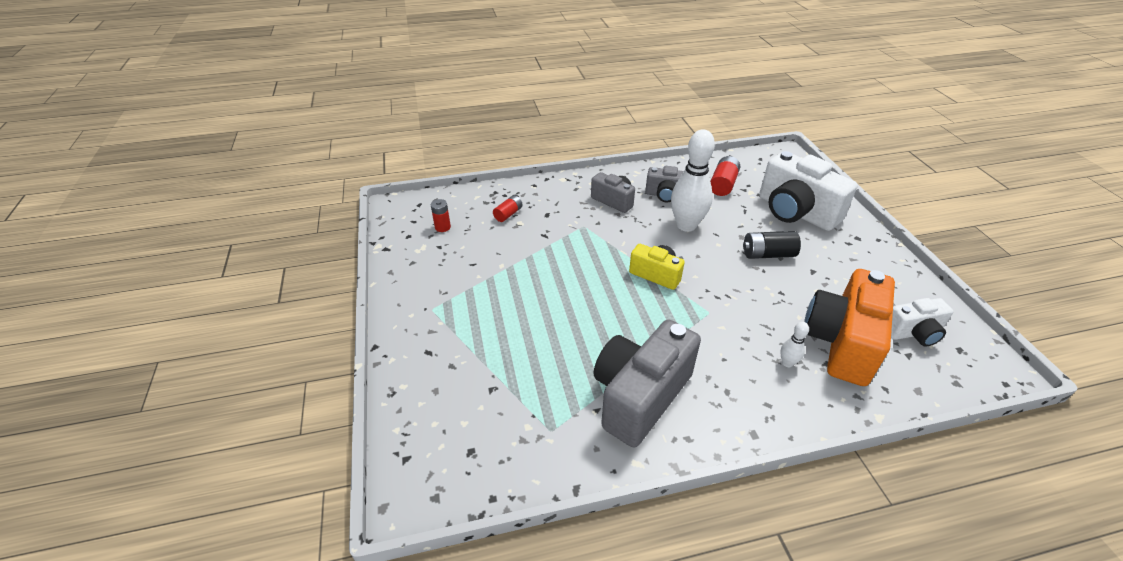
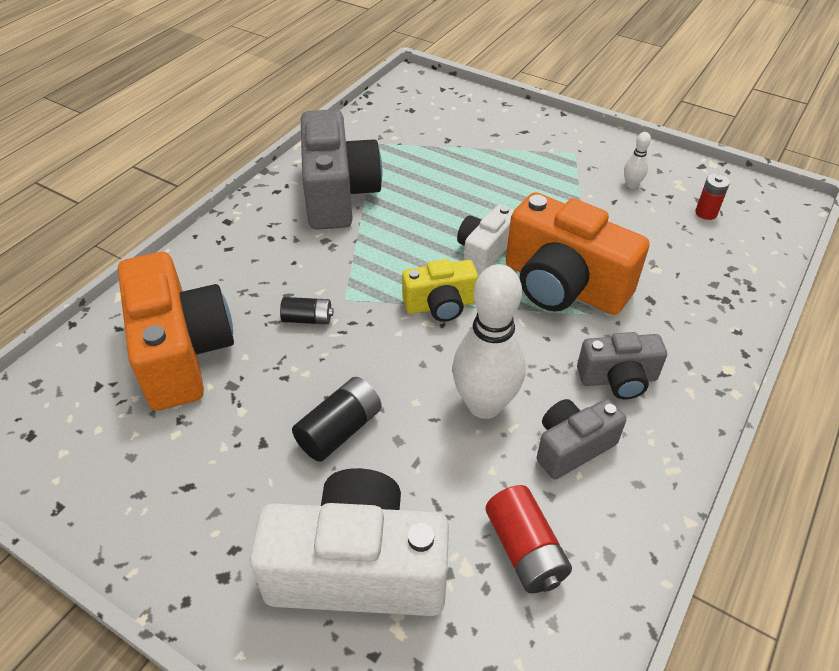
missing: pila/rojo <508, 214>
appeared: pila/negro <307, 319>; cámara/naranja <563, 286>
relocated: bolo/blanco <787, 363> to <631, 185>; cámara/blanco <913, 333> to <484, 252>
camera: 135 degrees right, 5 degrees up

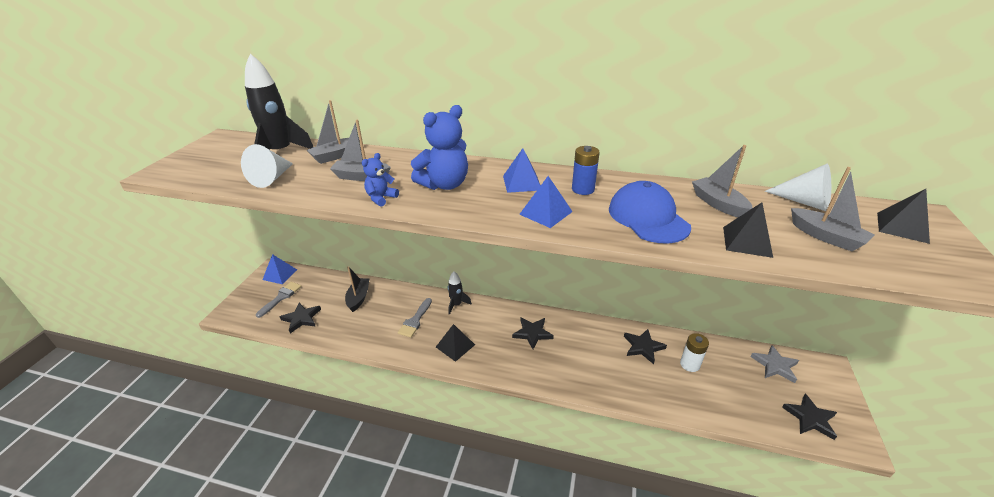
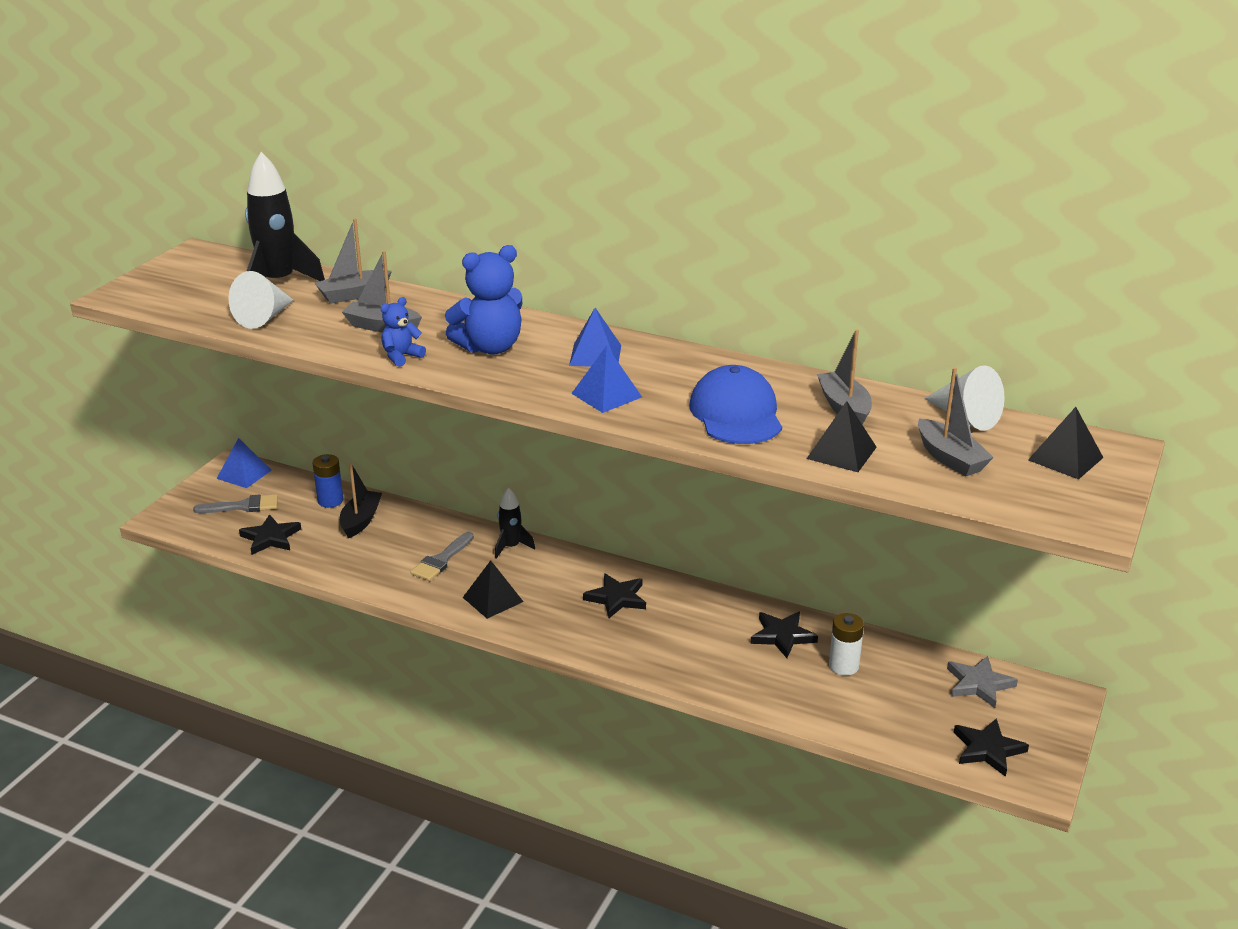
relocated: pila/azul <583, 189> to <330, 501>
spun: pincel/gris <281, 297> = <243, 506> 45 degrees clockwise
camera: 10 degrees right, 5 degrees down

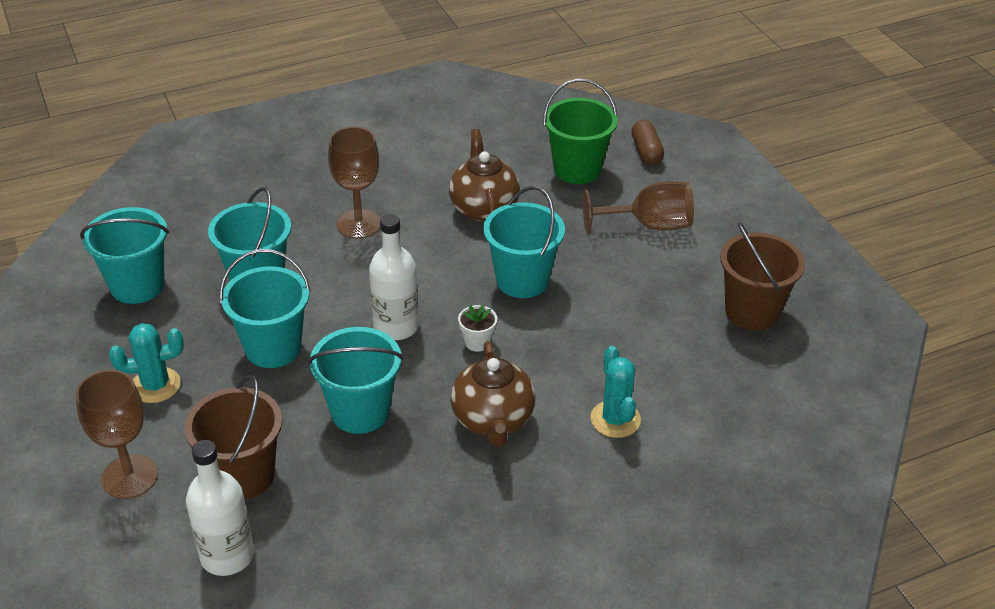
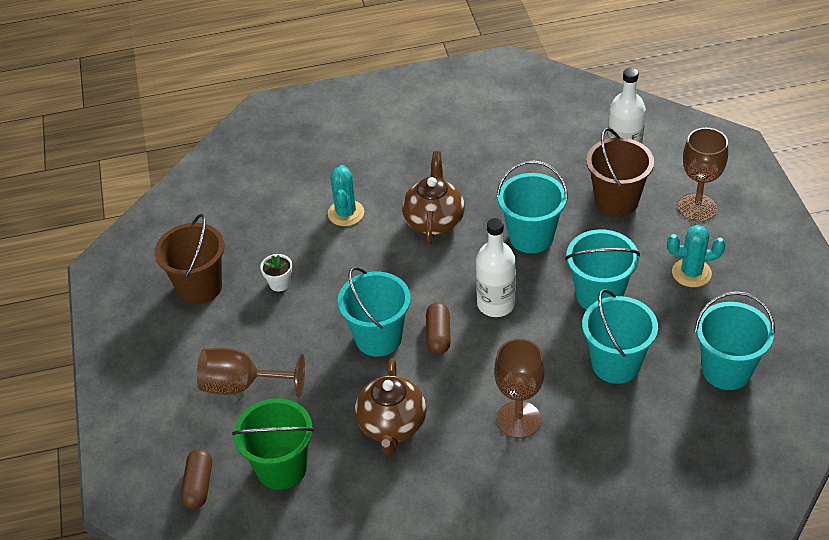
appeared: cápsula/marrón <438, 335>
relocated: maceta/blanco <477, 342> to <279, 283>
camera: 165 degrees left, 5 degrees up

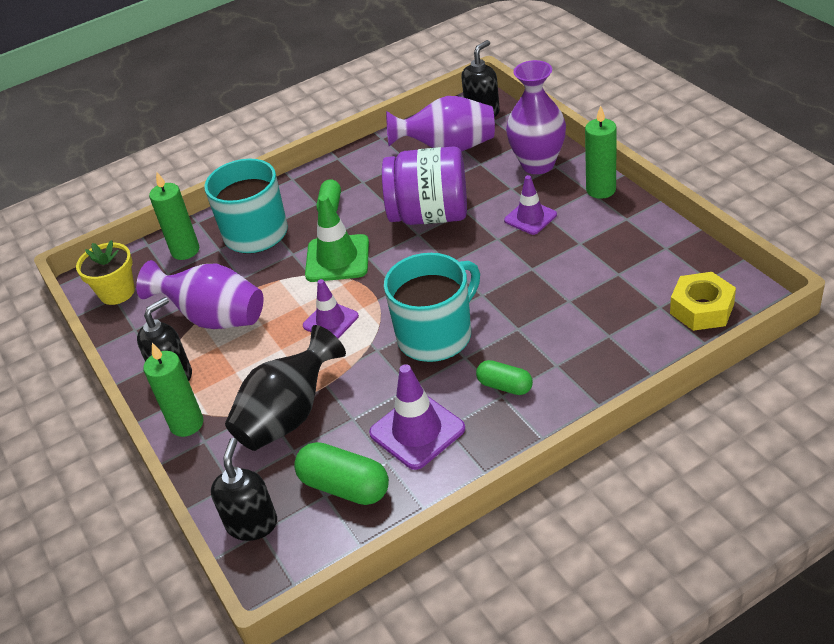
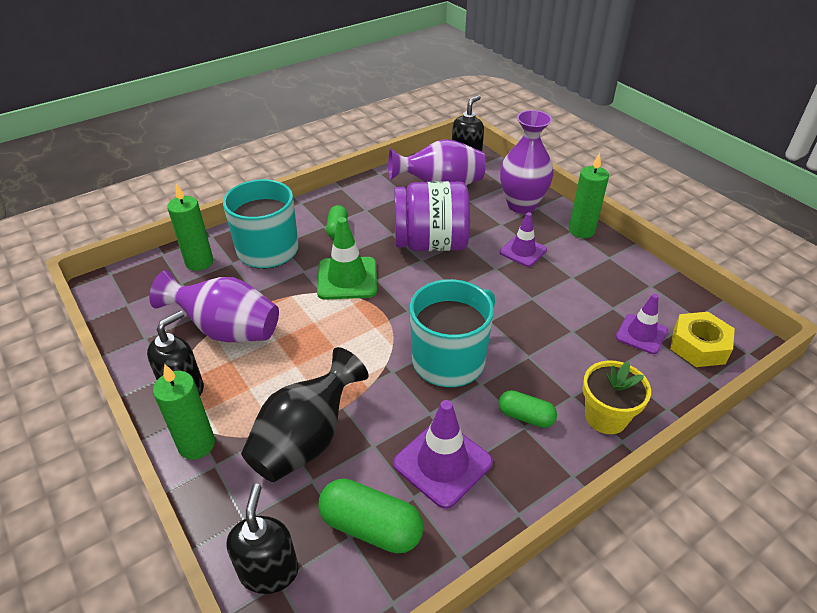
relocated: maceta/amarillo <117, 292> to <606, 417>; cono de tráfico/morado <330, 321> to <641, 334>
camera: 10 degrees left, 0 degrees up

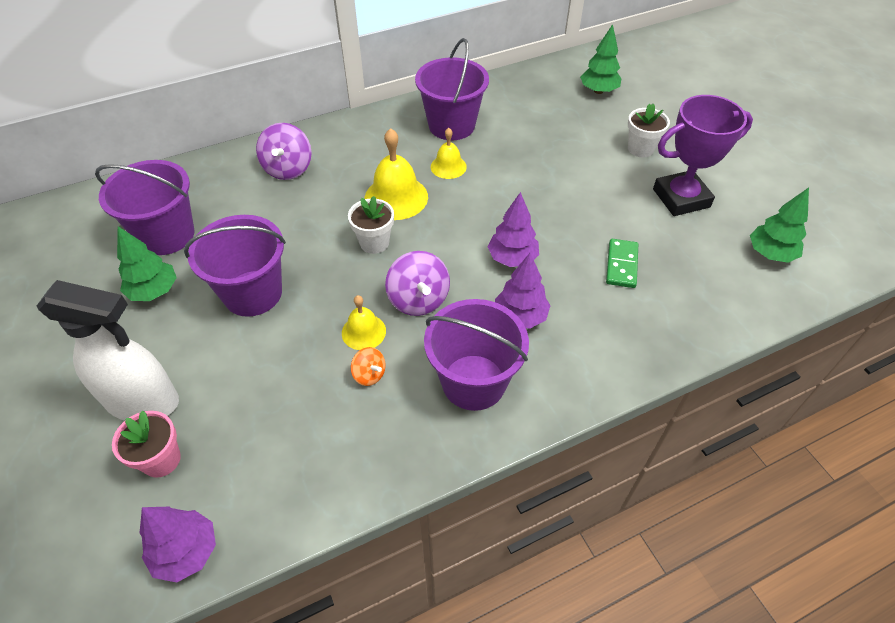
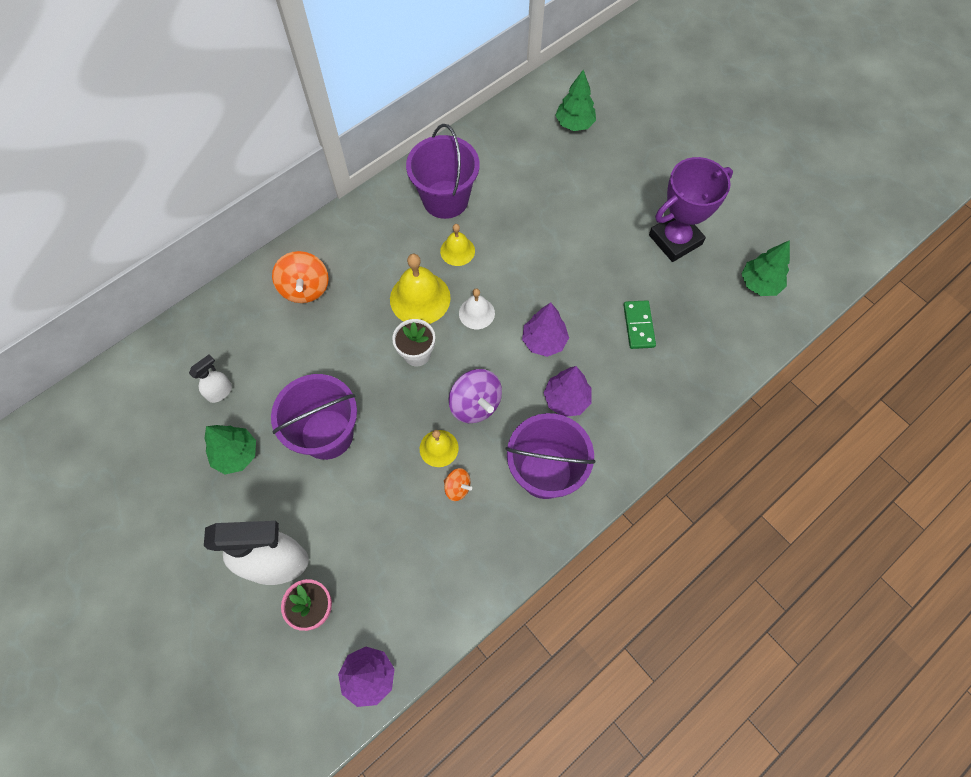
missing: maceta/blanco <640, 149>
appeared: campana/blanco <476, 313>
exchanged: balde/morado <167, 235> to pulverizador/blanco <220, 392>
colour: peonza/morado <288, 169> to peonza/naranja <305, 288>
camera: 15 degrees left, 15 degrees up

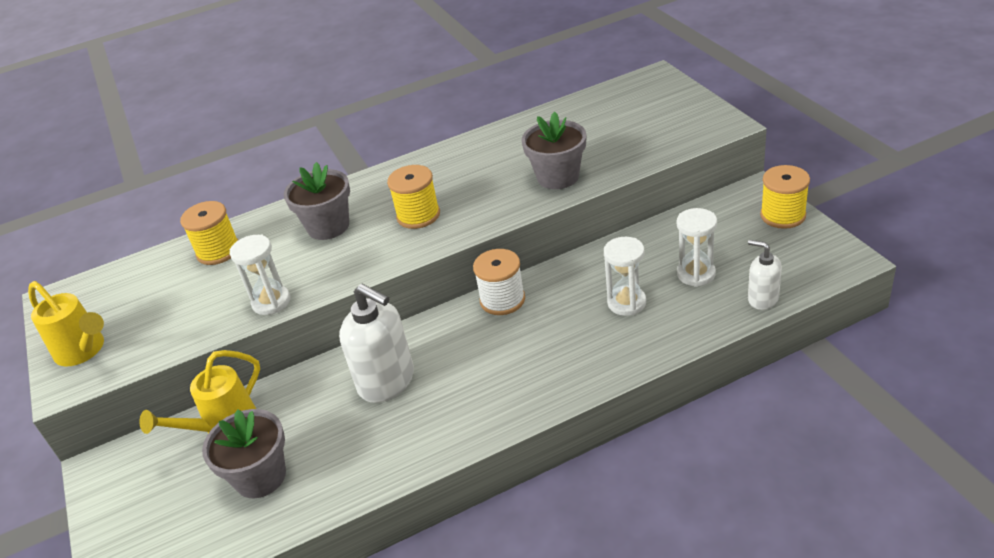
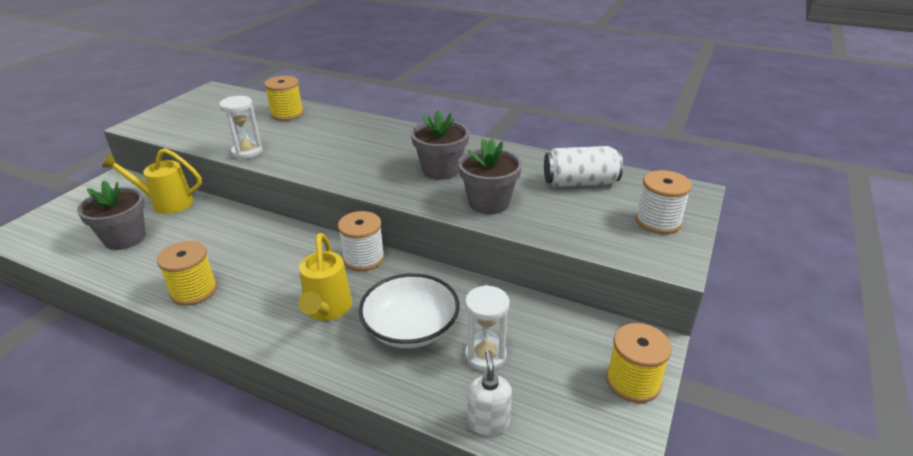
missing: dispensador de jabón/blanco <387, 381>
appeared: lata/blanco <580, 182>; carrete/blanco <658, 221>
relocated: regadera/amarillo <84, 351> to <327, 310>; maceta/gris <328, 226> to <441, 170>; carrete/amarillo <418, 215> to <194, 291>
exchanged: reloj de arena/blanco <626, 303> to cuenco/blanco <411, 328>
camera: 45 degrees right, 5 degrees down

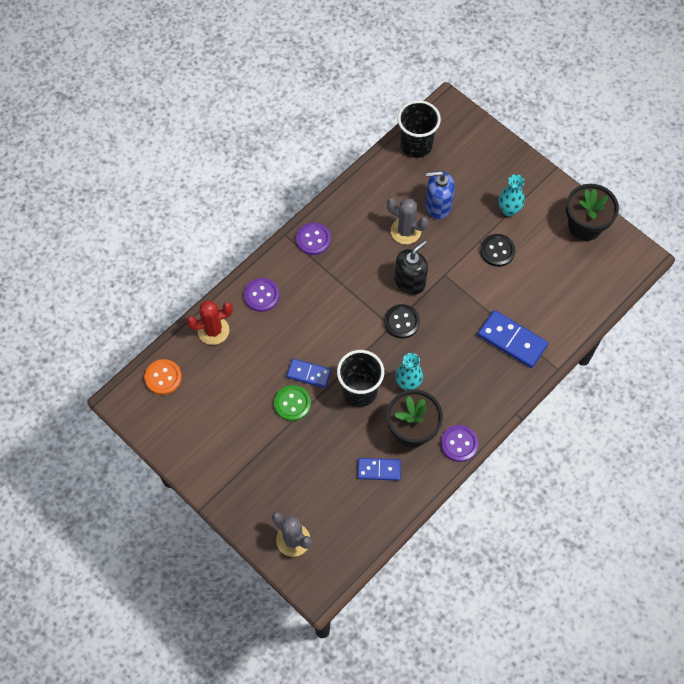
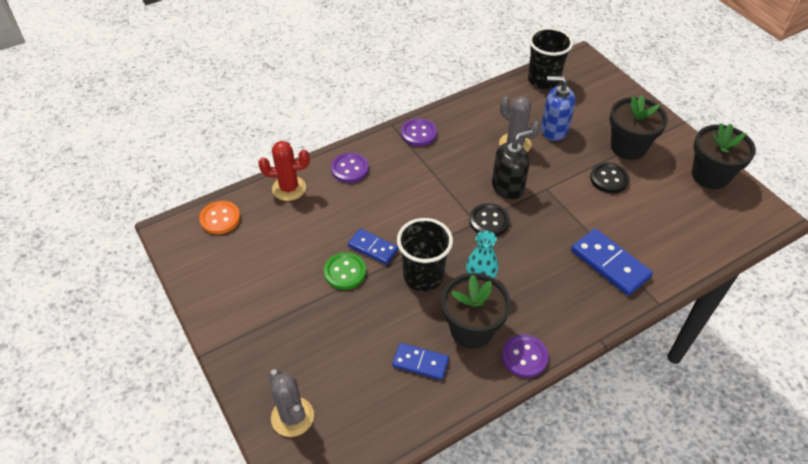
exchanged: florero/turquesa <509, 210> to maceta/negro <628, 147>
camera: 15 degrees right, 15 degrees down

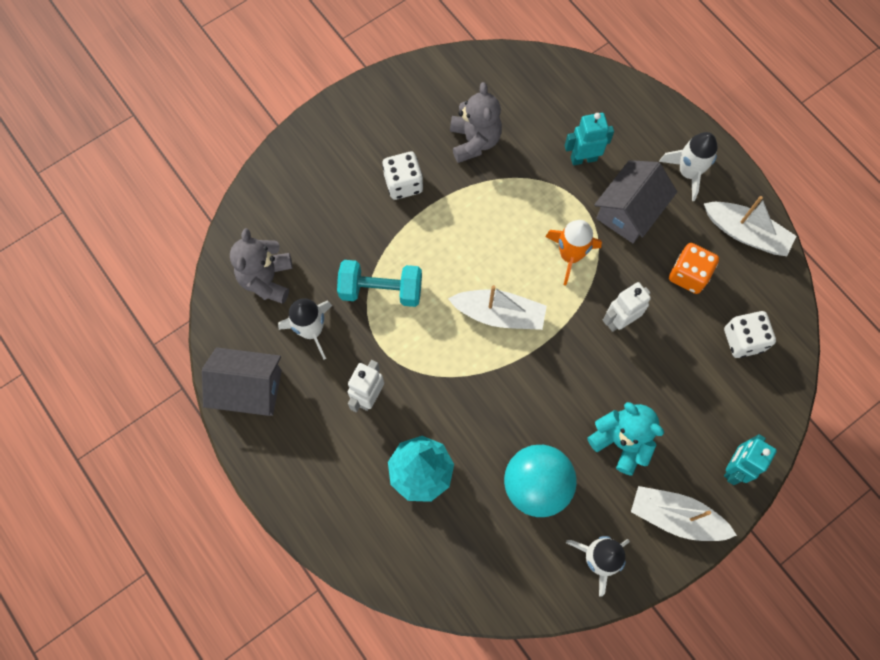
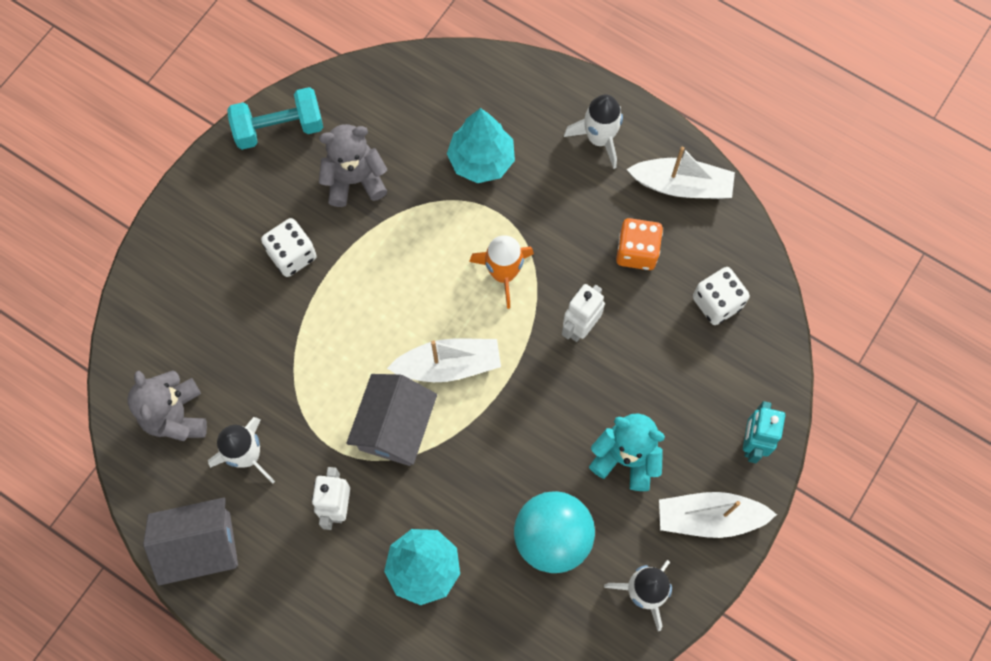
relocated: mancuerna/turquesa <381, 290> to <279, 128>; casa/gris <629, 211> to <395, 427>
exchanged: robot/turquesa <583, 158> to árbol/turquesa <481, 160>
spun: osito/gris <474, 141> = <354, 180> 75 degrees counterclockwise
camera: 20 degrees left, 0 degrees up

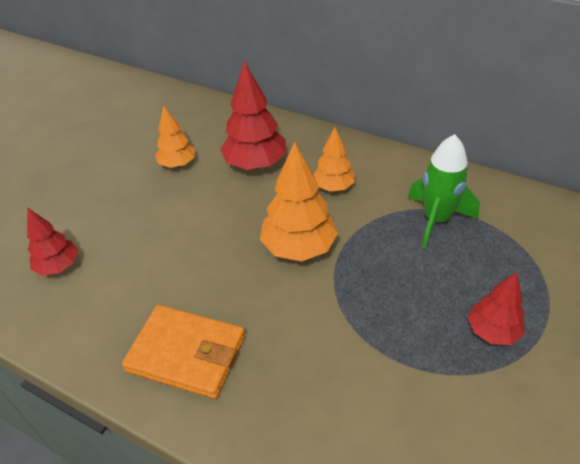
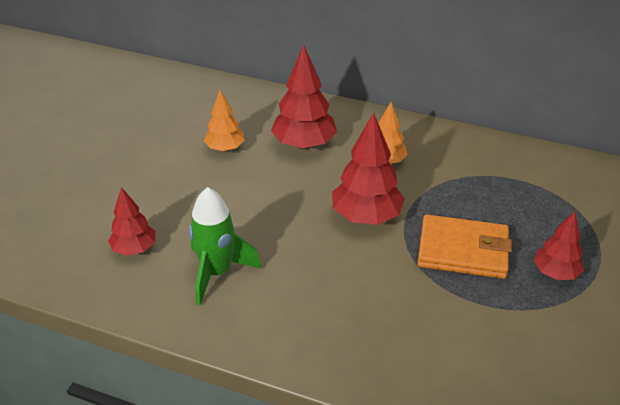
relocated: cartera/naranja <186, 353> to <463, 250>; cohete/verde <436, 220> to <217, 273>
colour: árbol/naranja <299, 248> to árbol/rojo <366, 217>
camera: 10 degrees left, 5 degrees down

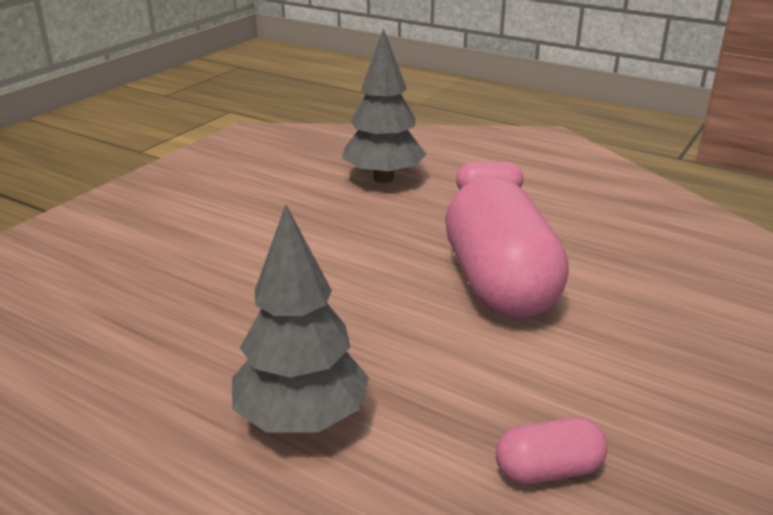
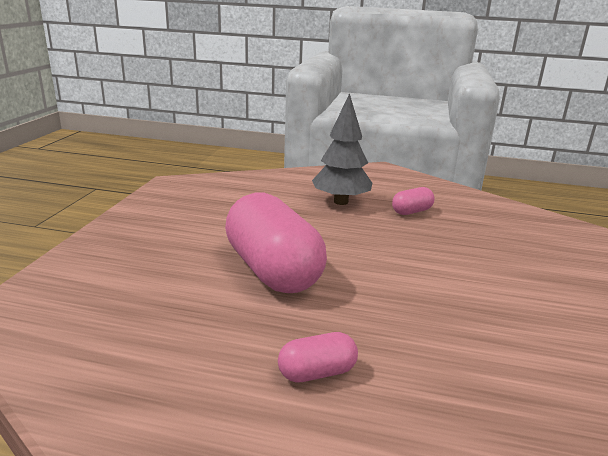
missing: árbol/gris <383, 178>
relocated: cápsula/rosa <548, 470> to <411, 211>
camera: 160 degrees right, 5 degrees down

